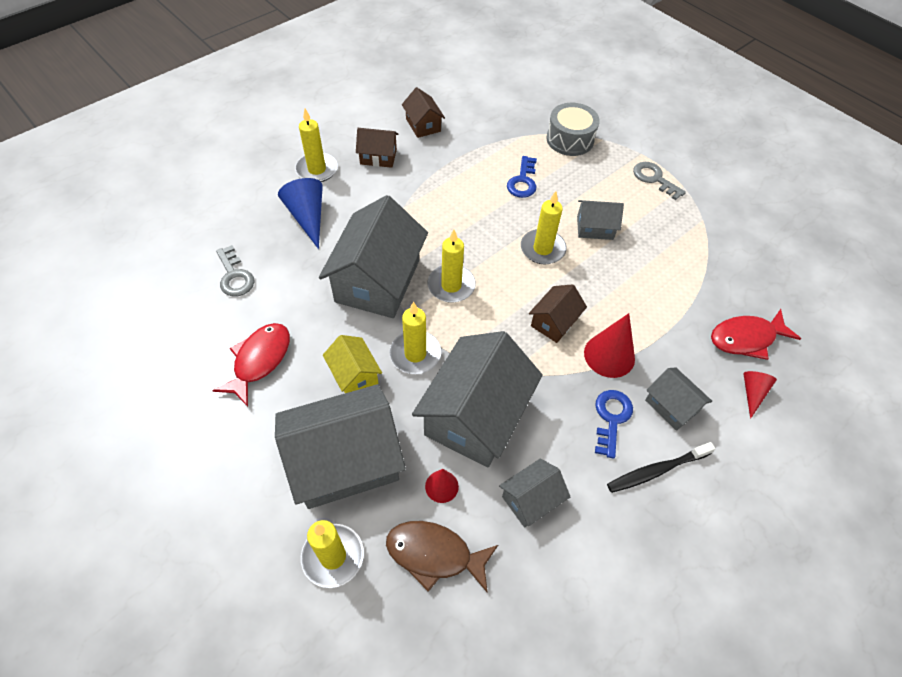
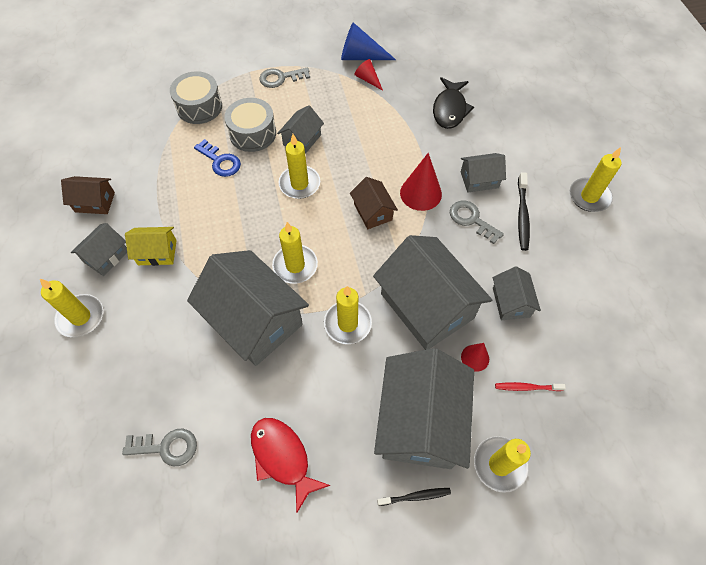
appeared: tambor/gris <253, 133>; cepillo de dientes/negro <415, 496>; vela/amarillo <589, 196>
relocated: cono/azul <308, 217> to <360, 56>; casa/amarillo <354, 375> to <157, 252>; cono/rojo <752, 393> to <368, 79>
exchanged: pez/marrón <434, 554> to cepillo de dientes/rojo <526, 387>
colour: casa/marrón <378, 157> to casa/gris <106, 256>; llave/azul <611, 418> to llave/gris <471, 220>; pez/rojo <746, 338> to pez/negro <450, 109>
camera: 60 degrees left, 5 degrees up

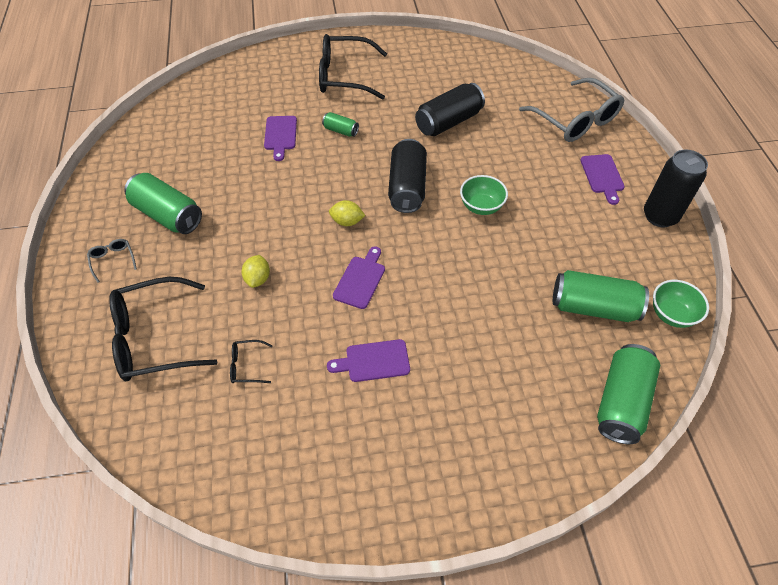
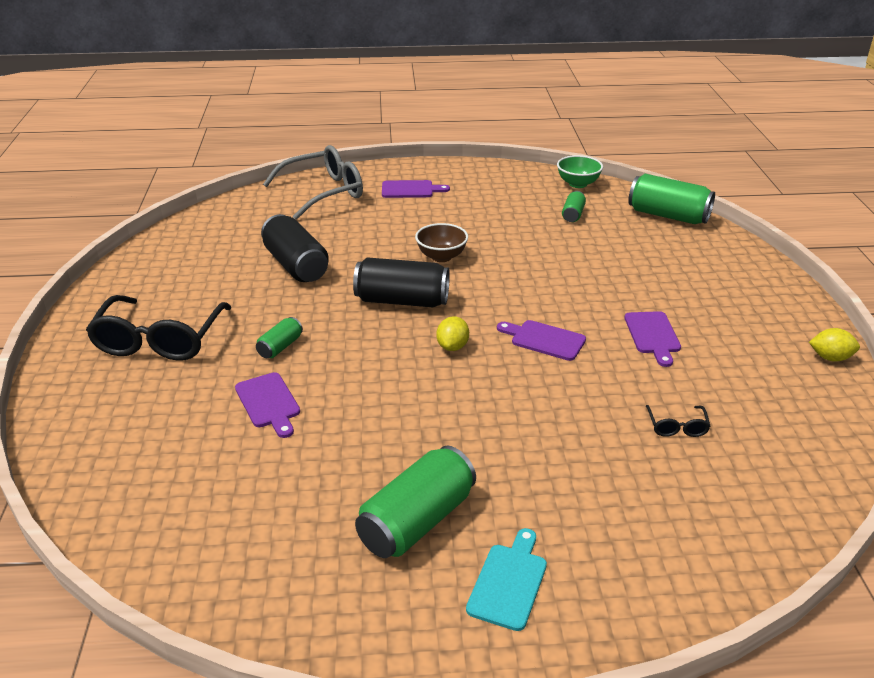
missing: gafas/negro <154, 338>; lata/negro <660, 216>
relocated: limón/amarillo <258, 279> to <830, 358>
exchanged: gafas/gris <113, 260> to tabla de cortar/turquesa <509, 582>
colour: cuenco/verde <481, 206> to cuenco/marrón <441, 256>
spun: tabla de cortar/morado <280, 135> = <268, 403> 60 degrees clockwise
size: lata/verde <593, 307> = <573, 214> x0.50
camera: 85 degrees left, 20 degrees down

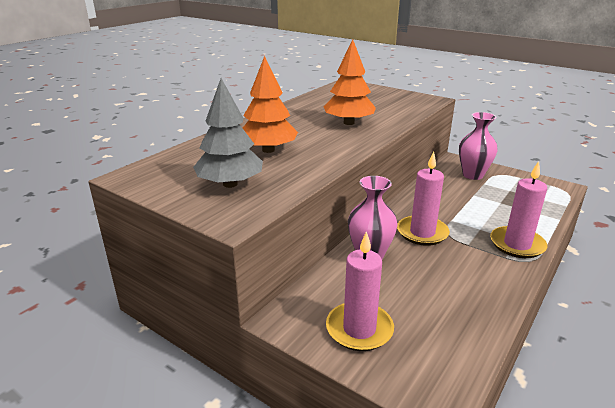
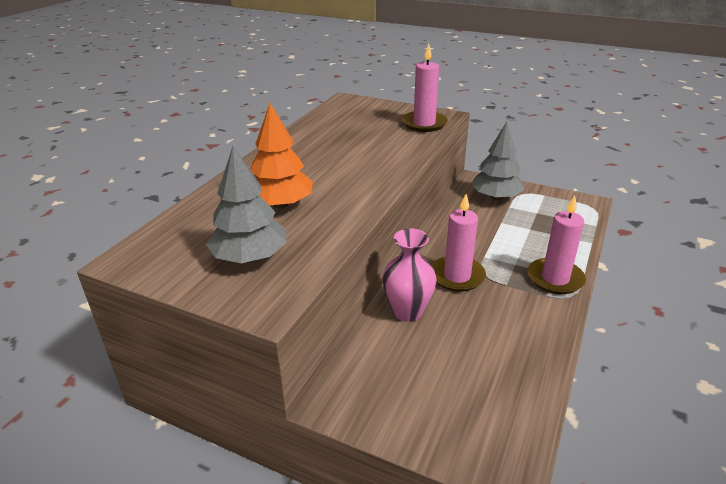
missing: árbol/naranja <348, 123>
relocated: vela/rosa <359, 329> to <424, 124>
exchanged: florero/rosa <472, 175> to árbol/gris <496, 197>
camera: 10 degrees left, 5 degrees up

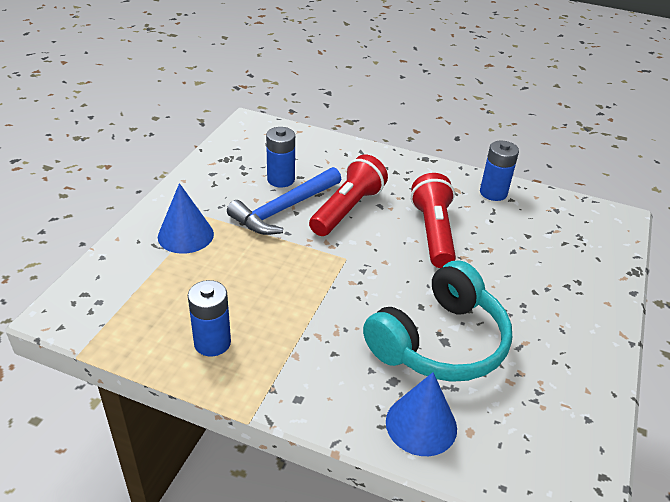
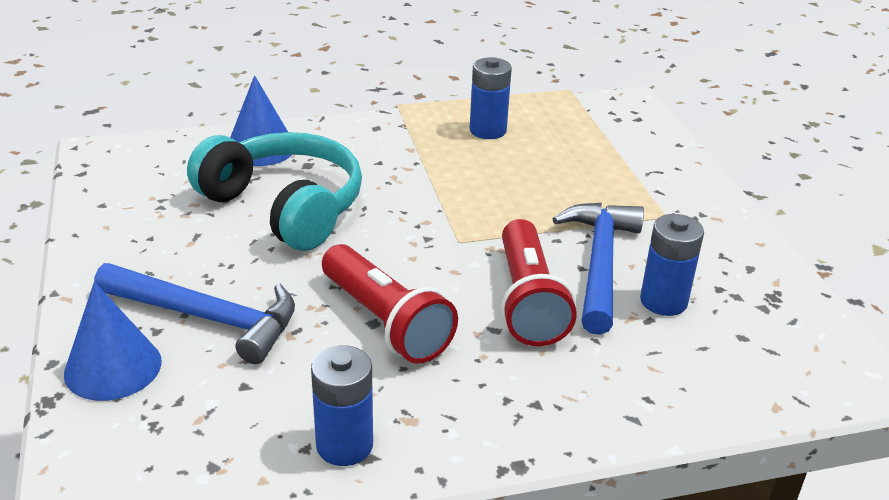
appeared: martillo/azul <207, 317>
relocated: cono/azul <185, 235> to <113, 367>
spun: auriculares/turquesa <440, 342> = <285, 206> 120 degrees clockwise
camera: 145 degrees right, 5 degrees down

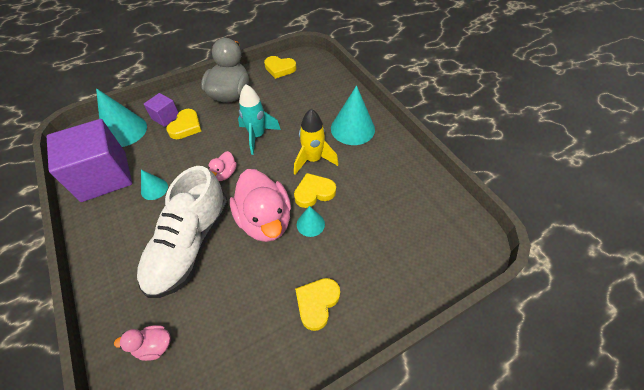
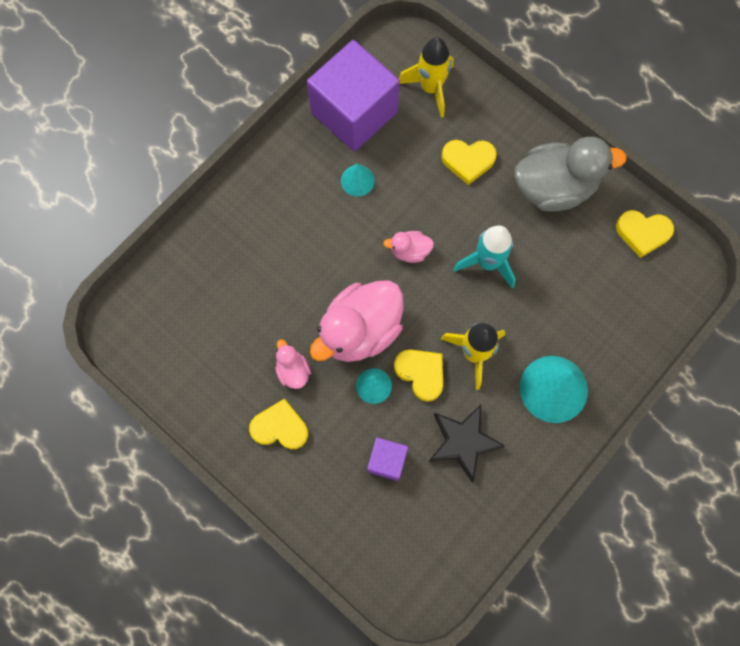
missing: zapato/blanco <190, 244>
appeared: estrella/negro <463, 442>
relocated: pato/rosa <154, 345> to <293, 370>; cubo/morado <165, 117> to <387, 461>
exchanged: cono/turquesa <124, 131> to cohete/amarillo <430, 88>
spun: corazón/amarillo <280, 69> = <642, 233> 75 degrees counterclockwise
camera: 70 degrees right, 20 degrees up

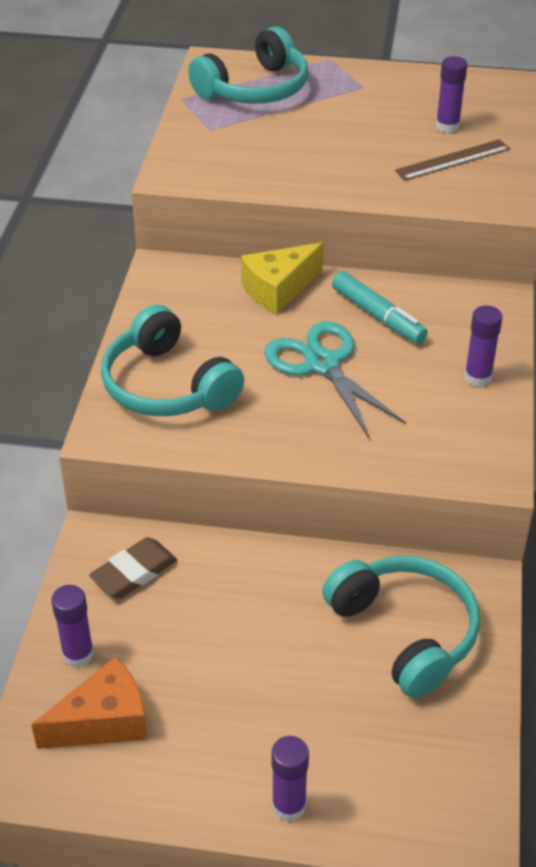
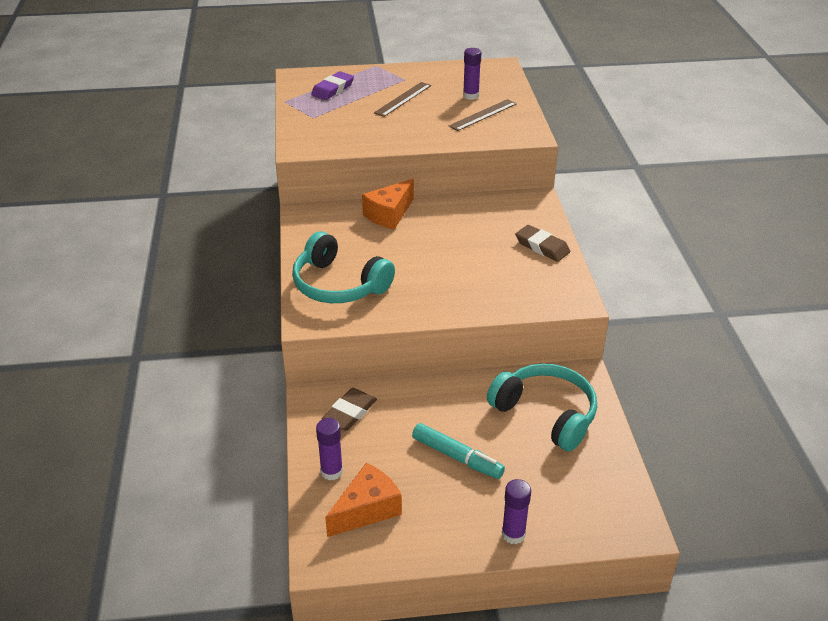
missing: tijeras/turquesa <322, 364>
appeared: regla/marrón <403, 99>
relocated: rotulador/turquesa <378, 316> to <457, 457>
exchanged: auriculares/turquesa <255, 89> to goma de borrar/morado <333, 89>; barra de pegamento/morado <478, 377> to goma de borrar/marrón <542, 246>
colour: queso/amarillo <278, 289> to queso/naranja <389, 214>
camera: 15 degrees left, 5 degrees down

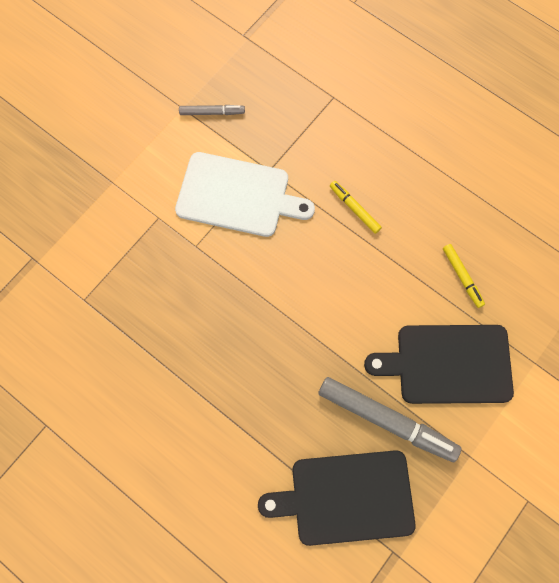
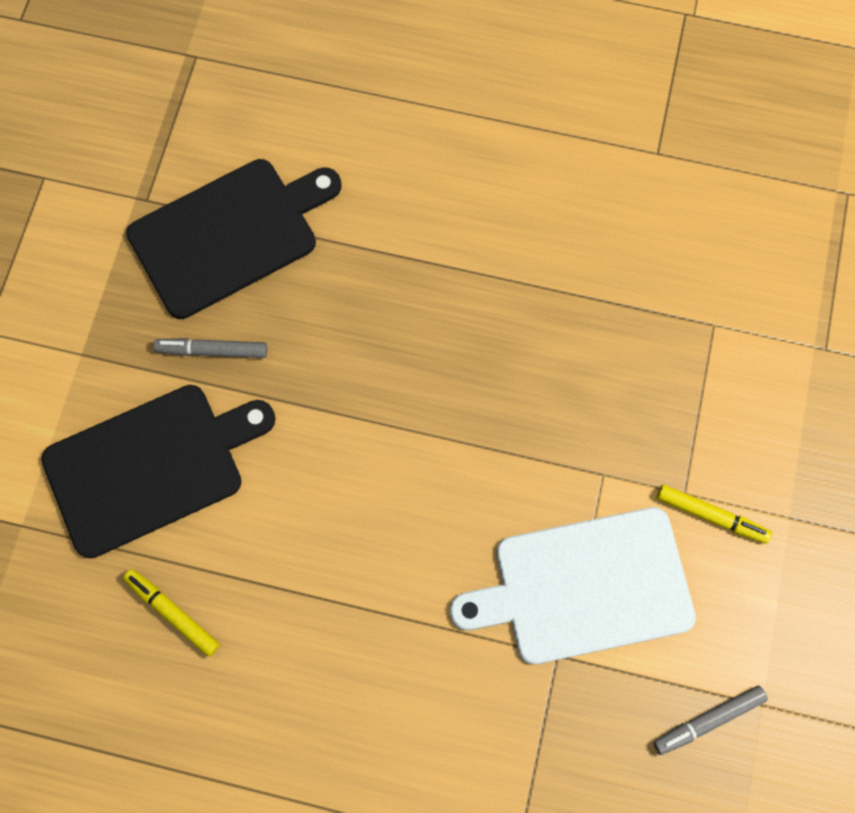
relocated: rotulador/amarillo <354, 209> to <711, 516>
size: rotulador/gris <386, 420> = <212, 350> x0.50
camera: 155 degrees right, 0 degrees up

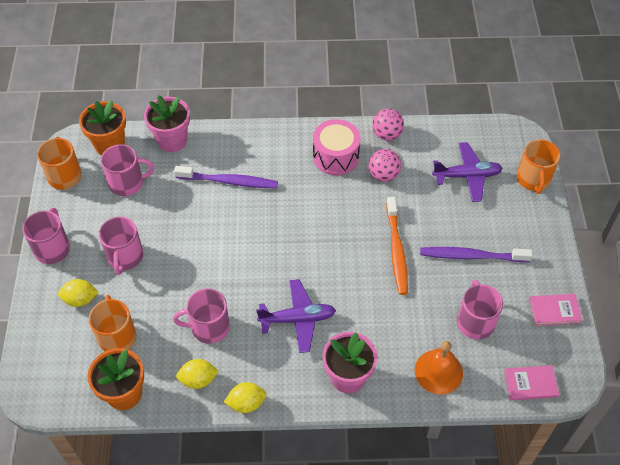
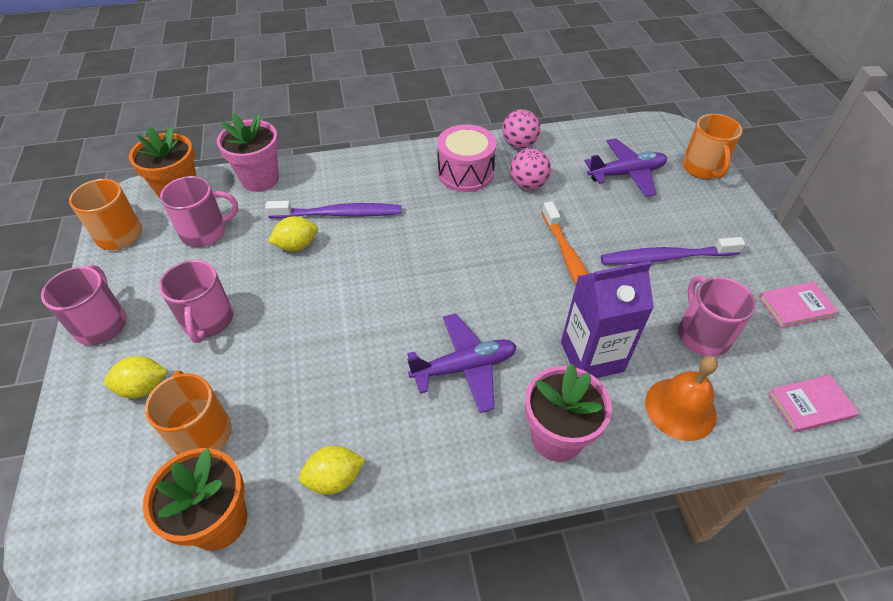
missing: taza/rosa <209, 327>
appeared: cartón de leche/morado <592, 356>
relocated: limón/amarillo <246, 403> to <296, 245>
camera: 10 degrees left, 5 degrees down

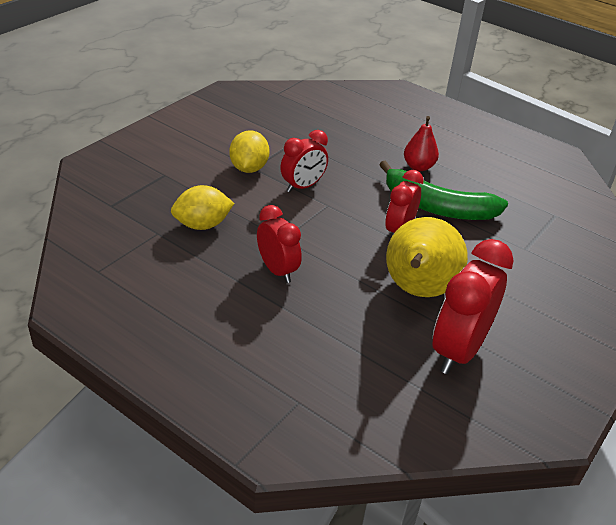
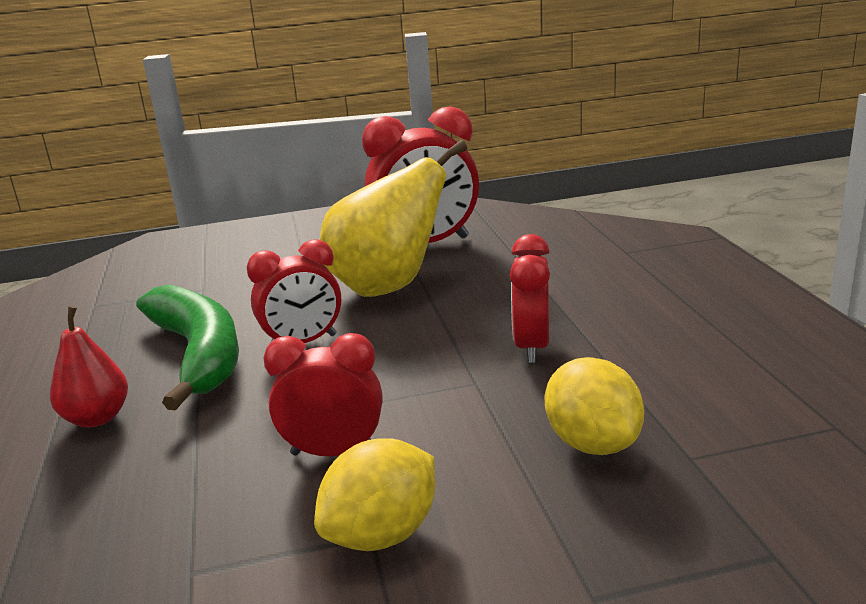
spun: limón/amarillo <202, 225> = <592, 443> 45 degrees clockwise
camera: 135 degrees left, 15 degrees down

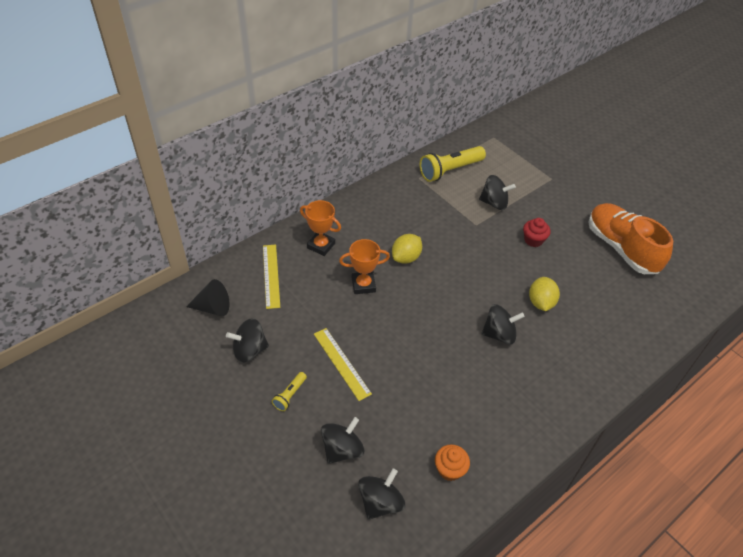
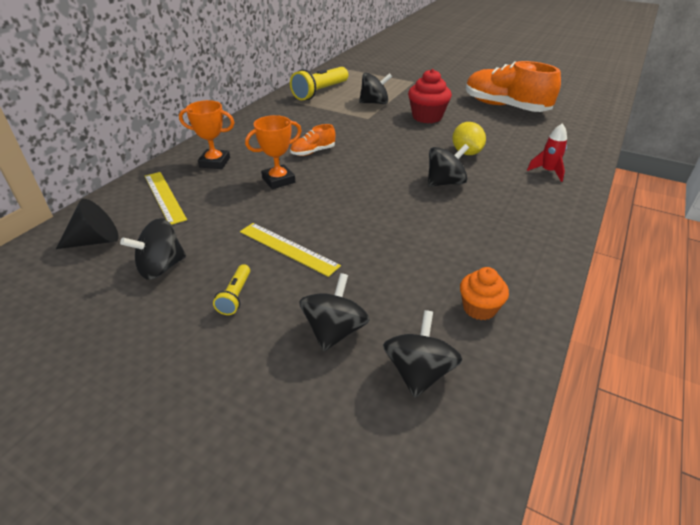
appeared: cohete/rojo <547, 172>
exchanged: limón/amarillo <406, 258> to zapato/naranja <313, 152>
size: magdalena/rojo <533, 240> = <427, 117> x1.56
camera: 20 degrees left, 10 degrees down

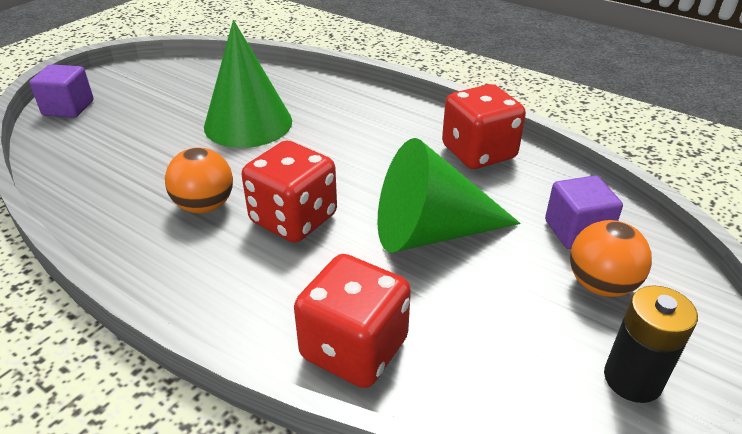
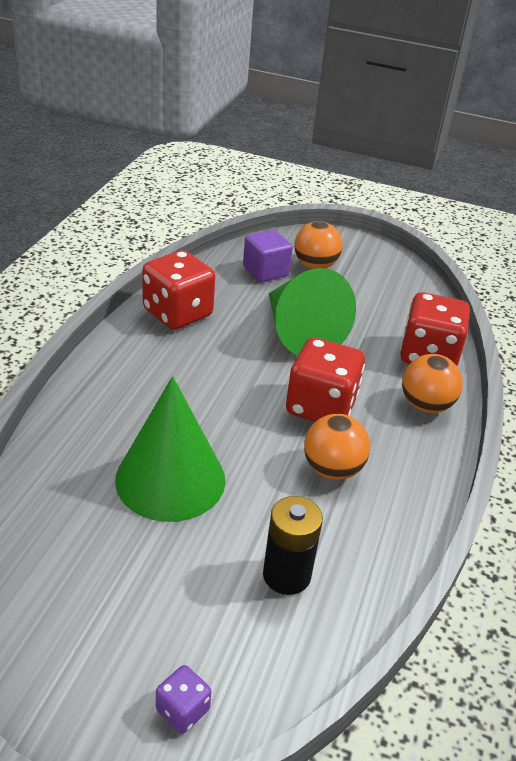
appeared: pelota/naranja <425, 405>
relocated: pila/negro <632, 379> to <286, 575>
exchanged: cubo/morado <68, 108> to dado/morado <182, 710>
camera: 110 degrees left, 0 degrees up

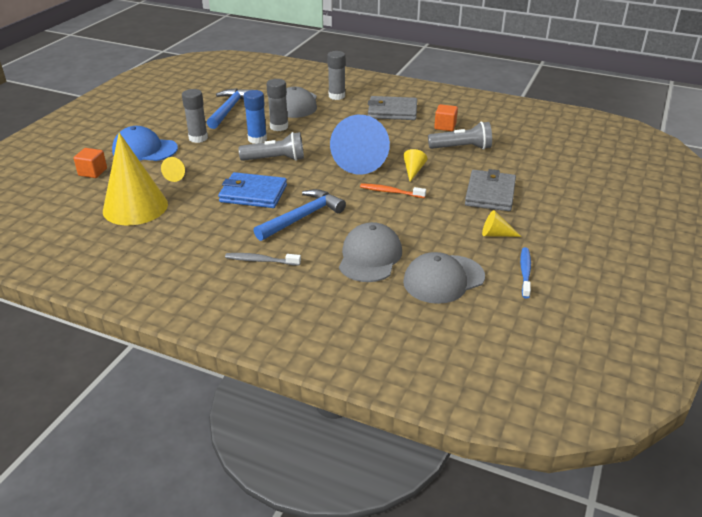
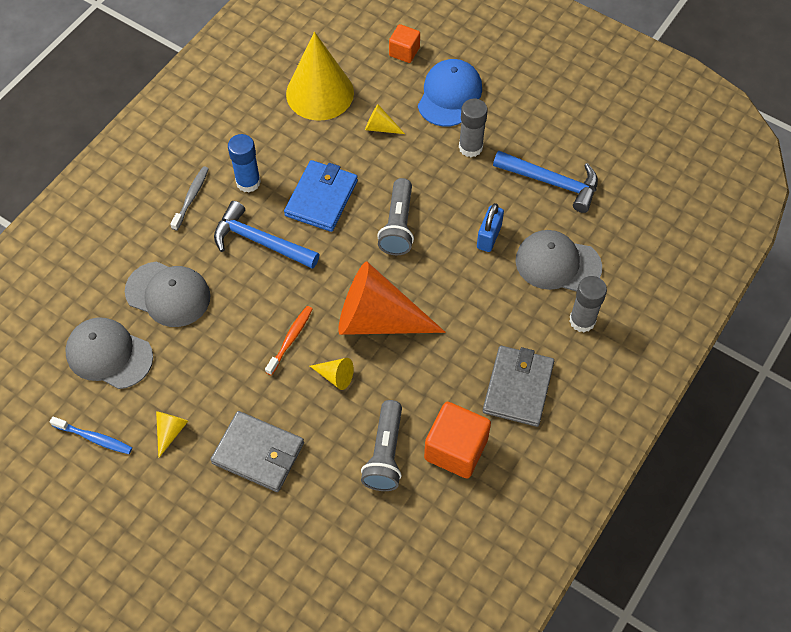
relocated: barra de pegamento/azul <257, 139> to <248, 182>
exchanged: barra de pegamento/gris <279, 127> to candado/azul <489, 237>
colour: cono/azul <360, 159> to cono/naranja <378, 319>
spun: martillo/azul <302, 217> = <260, 241> 150 degrees clockwise; gorra/gris <443, 279> = <109, 354> 45 degrees counterclockwise
size: cubo/naranja <445, 126> = <455, 449> x1.70
camera: 100 degrees right, 25 degrees up

